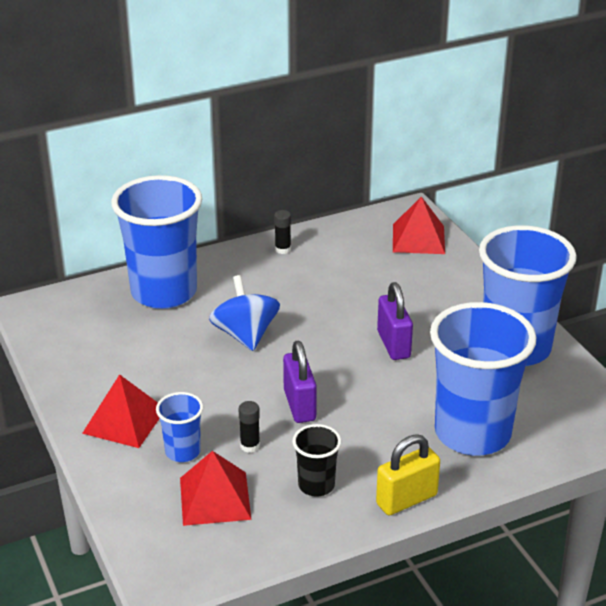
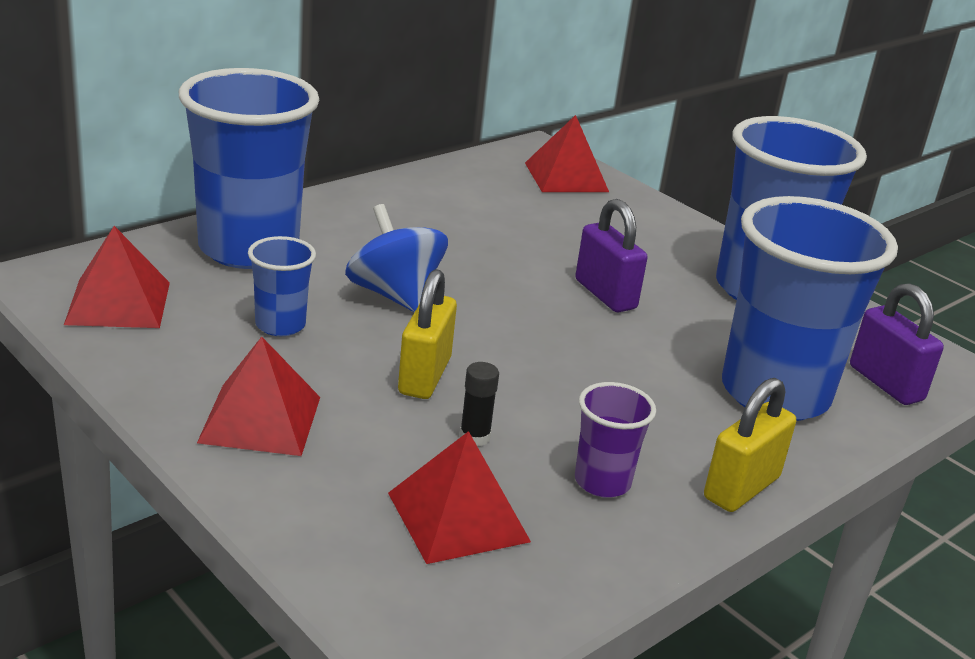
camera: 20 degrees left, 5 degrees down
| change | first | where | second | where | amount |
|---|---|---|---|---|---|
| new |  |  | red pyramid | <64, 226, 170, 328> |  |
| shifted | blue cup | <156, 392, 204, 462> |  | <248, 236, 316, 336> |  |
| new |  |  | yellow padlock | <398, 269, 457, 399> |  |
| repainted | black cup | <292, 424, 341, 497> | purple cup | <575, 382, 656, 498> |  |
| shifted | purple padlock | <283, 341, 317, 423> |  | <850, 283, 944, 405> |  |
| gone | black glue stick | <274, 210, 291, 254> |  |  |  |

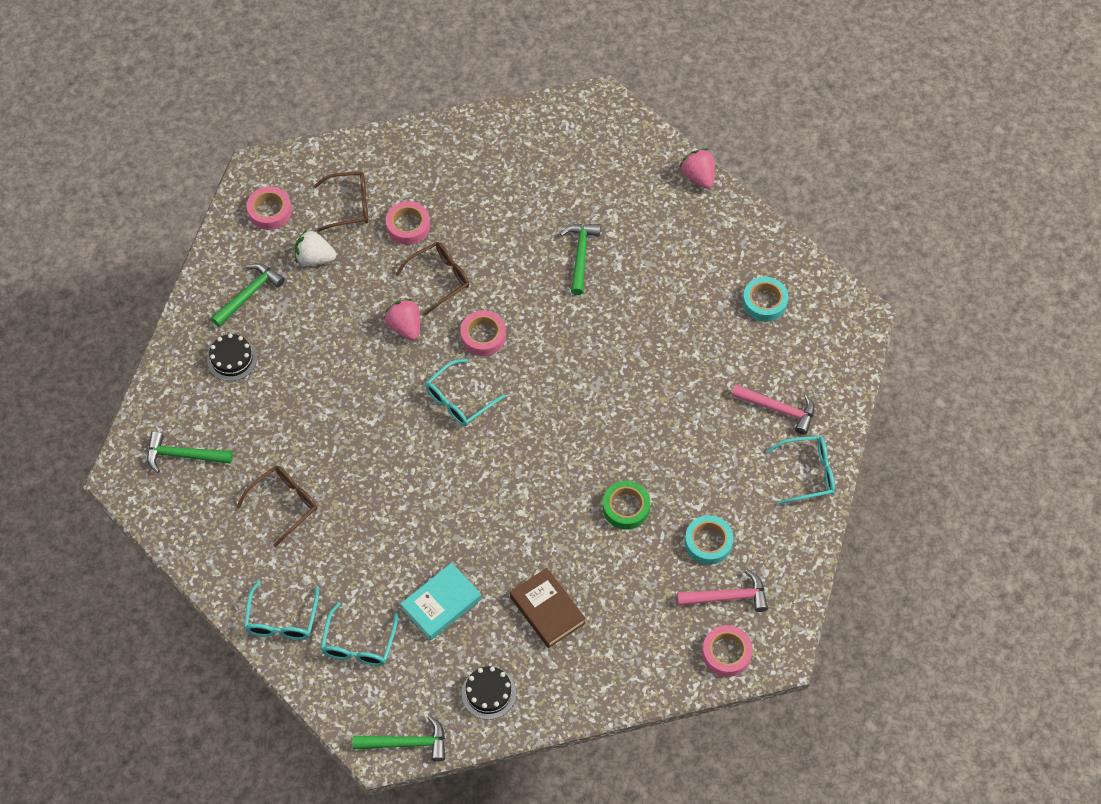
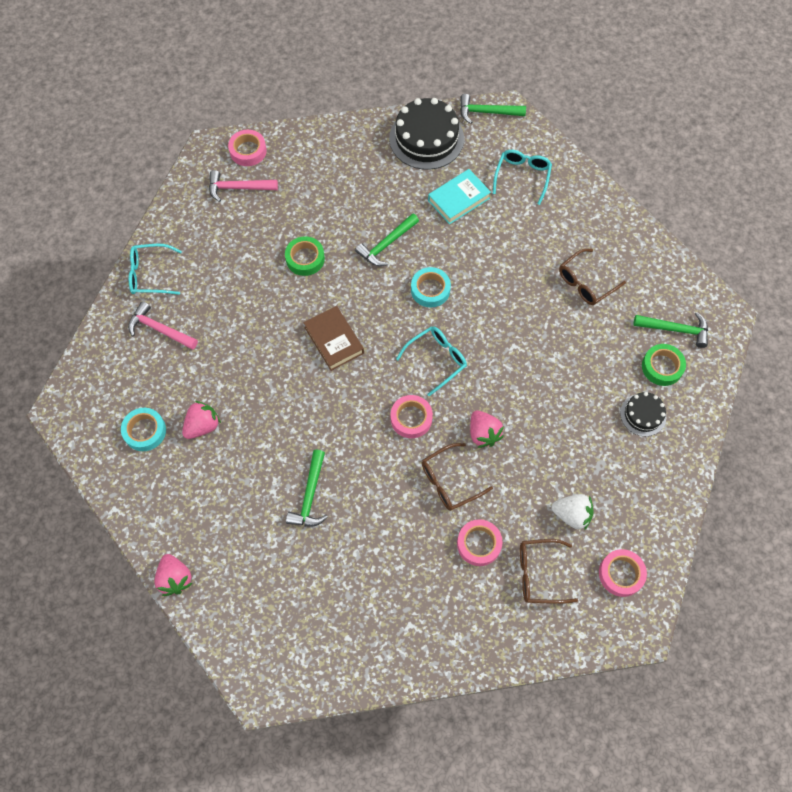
camera: 175 degrees left, 5 degrees up
| change | first | where | second | where | amount |
|---|---|---|---|---|---|
| new |  |  | pink strawberry | <182, 401, 221, 439> |  |
| shifted | brown book | <510, 568, 586, 648> |  | <304, 306, 364, 371> |  |
| shifted | green hammer | <211, 263, 285, 327> |  | <355, 213, 419, 266> |  |
| scaled | black cake | <462, 666, 516, 720> |  | <389, 98, 464, 170> | x1.88 |
| shifted | turquoise tape | <685, 515, 734, 565> |  | <411, 267, 451, 307> |  |
| new |  |  | green tape | <642, 344, 686, 386> |  |
| gone | turquoise glasses | <244, 581, 319, 640> |  |  |  |

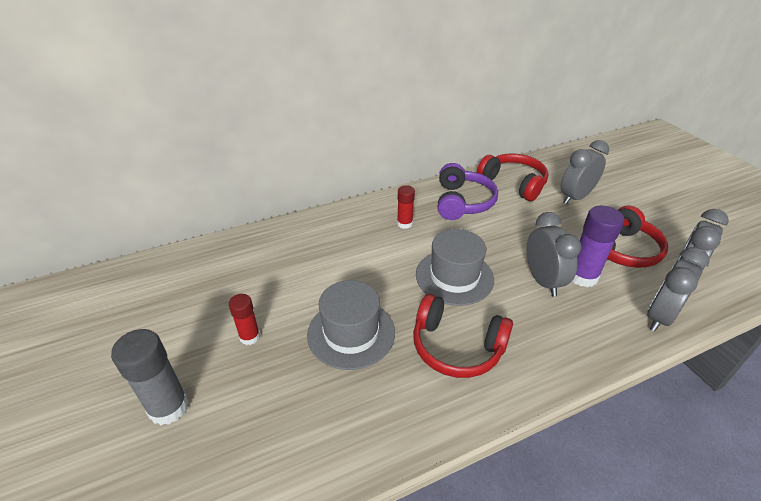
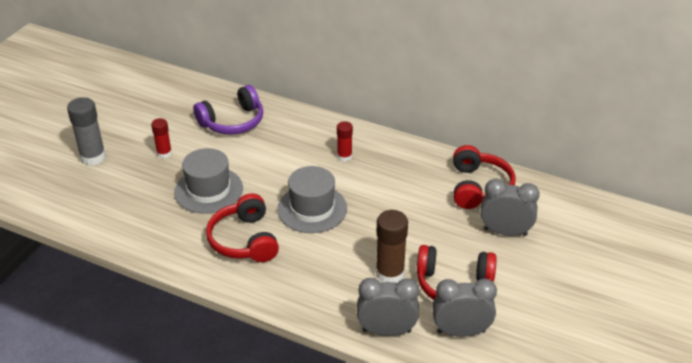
camera: 50 degrees right, 0 degrees up
| change | first | where | second | where | amount |
|---|---|---|---|---|---|
| shifted | purple headphones | <438, 163, 498, 220> |  | <193, 85, 263, 135> |  |
| repainted | purple glue stick | <573, 206, 624, 287> | brown glue stick | <376, 210, 408, 283> |  |
| gone | grey clock | <527, 212, 581, 297> |  |  |  |

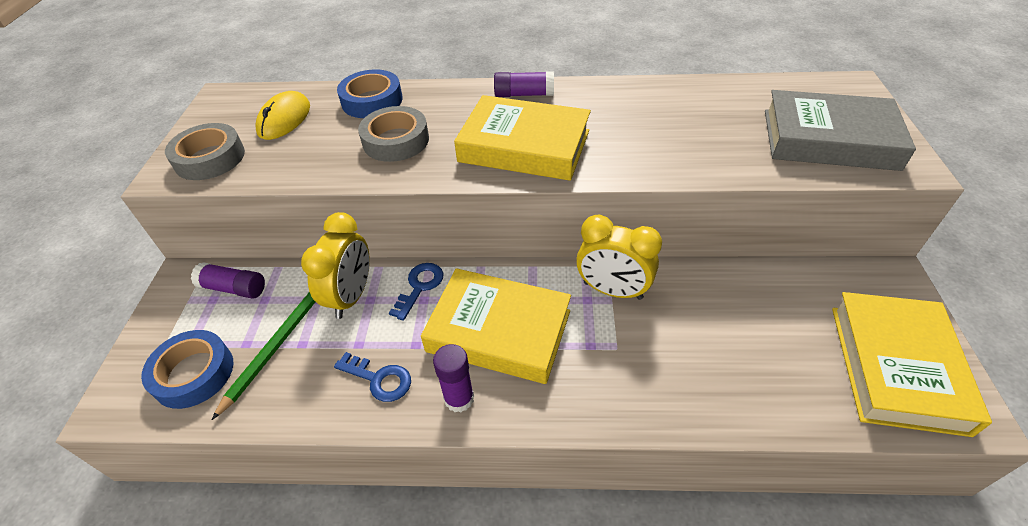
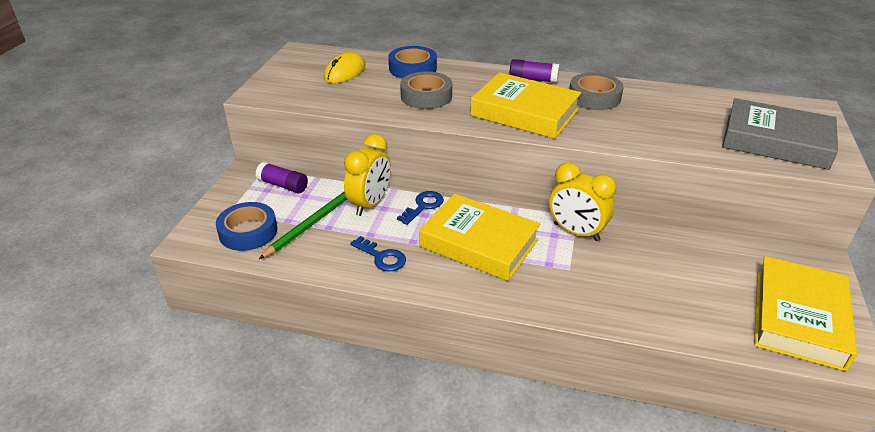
camera: 10 degrees right, 10 degrees down
| change | first | where | second | where | amount |
|---|---|---|---|---|---|
| shifted | grey tape | <165, 123, 245, 180> |  | <570, 72, 623, 110> |  |
| gone | purple glue stick | <433, 344, 474, 412> |  |  |  |

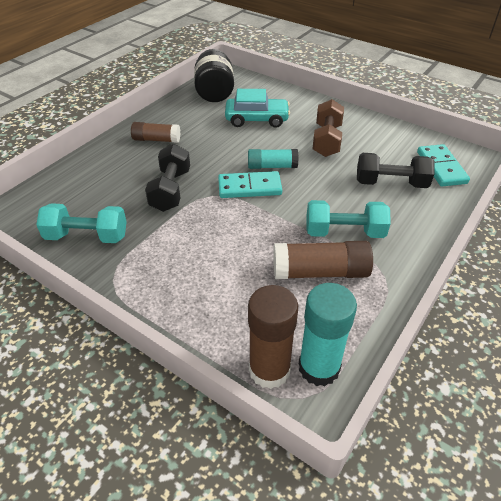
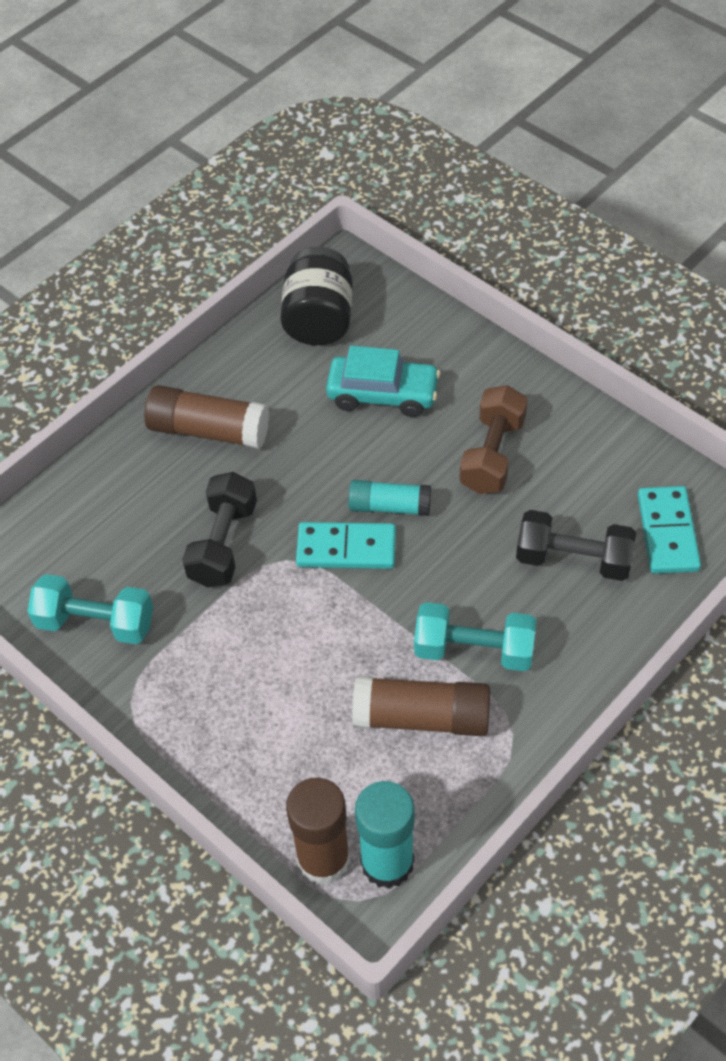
camera: 10 degrees right, 10 degrees up
| change | first | where | second | where | amount |
|---|---|---|---|---|---|
| scaled | brown glue stick | <131, 122, 181, 143> |  | <144, 385, 269, 449> | x1.52 |

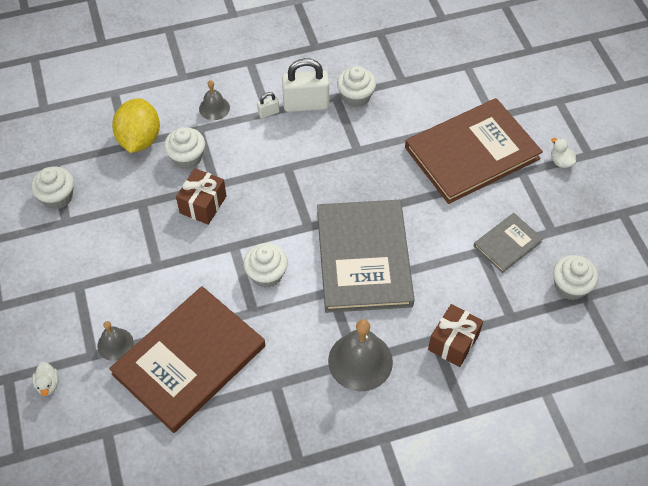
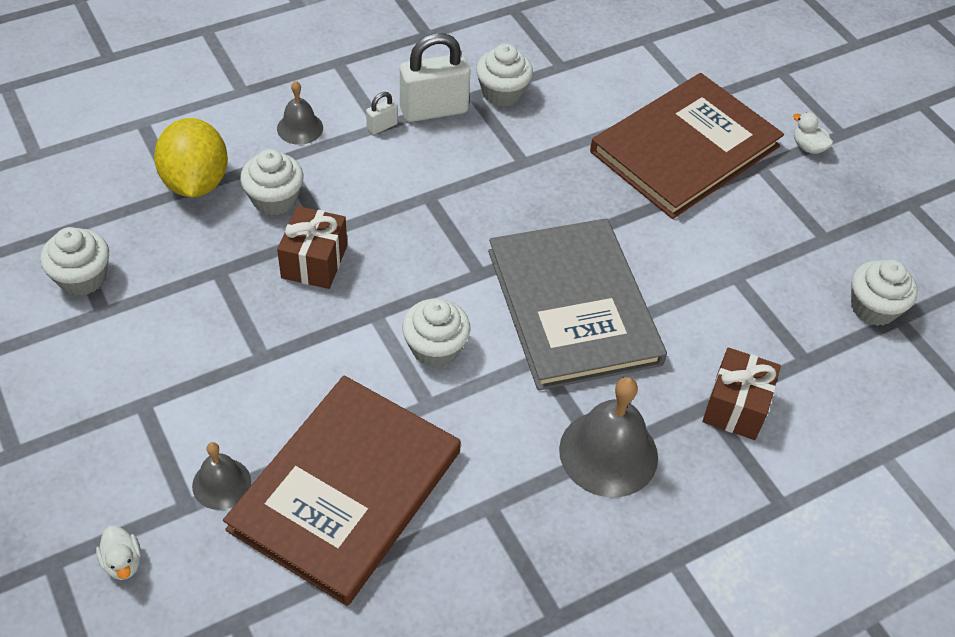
camera: 15 degrees left, 5 degrees down
| change | first | where | second | where | amount |
|---|---|---|---|---|---|
| gone | grey book | <474, 213, 543, 273> |  |  |  |

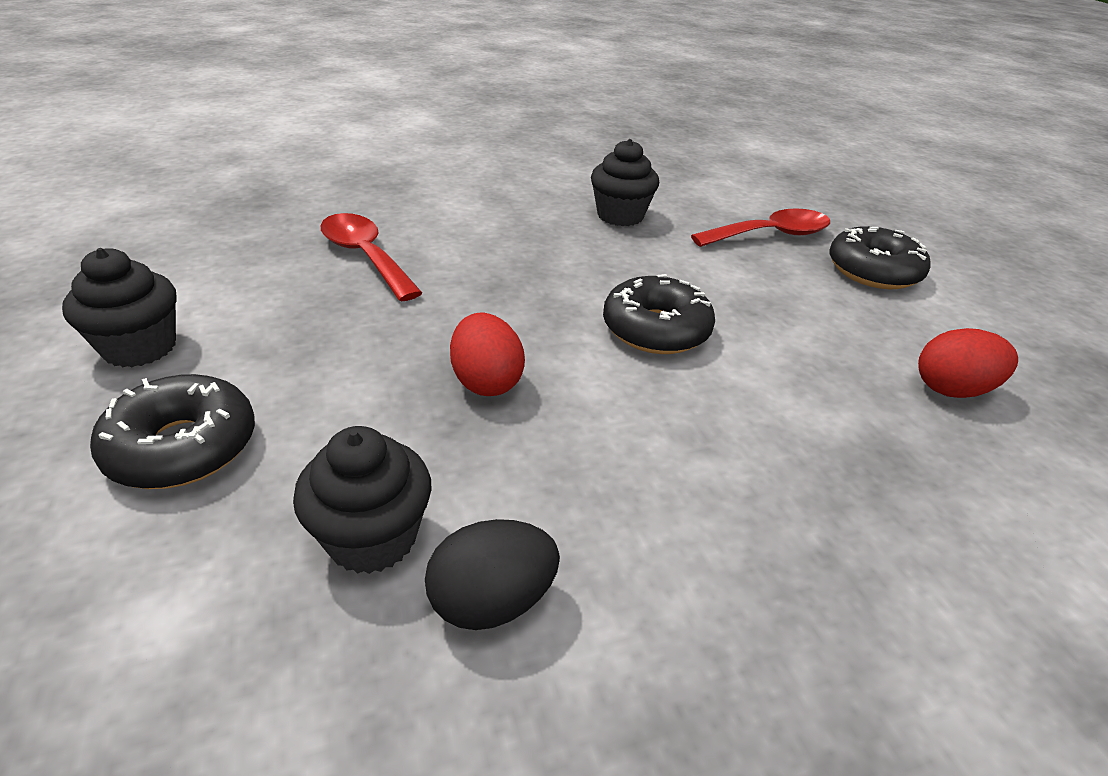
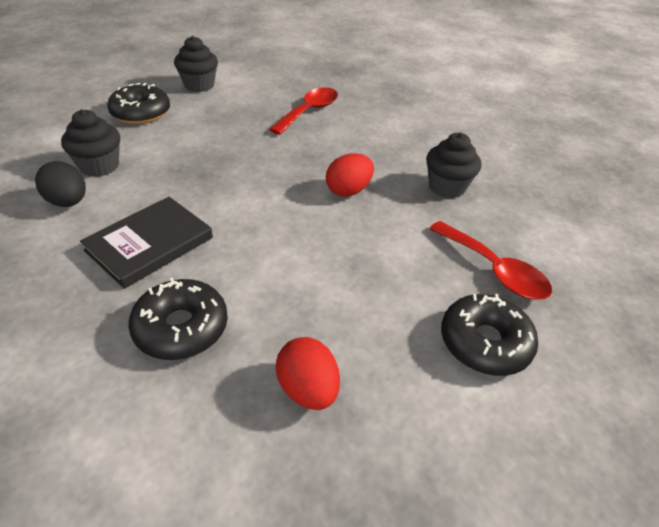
camera: 70 degrees right, 5 degrees up
| change | first | where | second | where | amount |
|---|---|---|---|---|---|
| new |  |  | black book | <80, 197, 213, 289> |  |
| shifted | black donut | <603, 274, 715, 354> |  | <128, 278, 228, 360> |  |
| shifted | red egg | <450, 313, 525, 396> |  | <326, 153, 374, 197> |  |

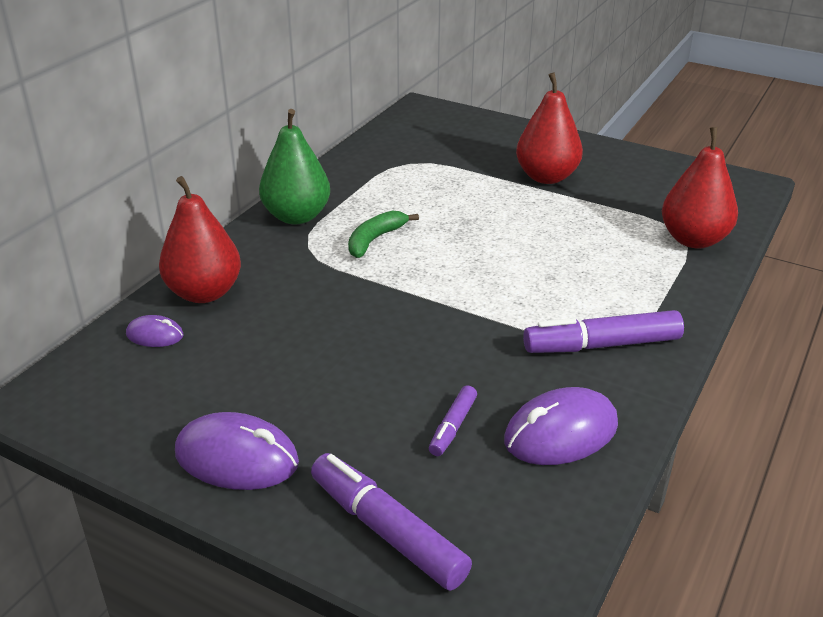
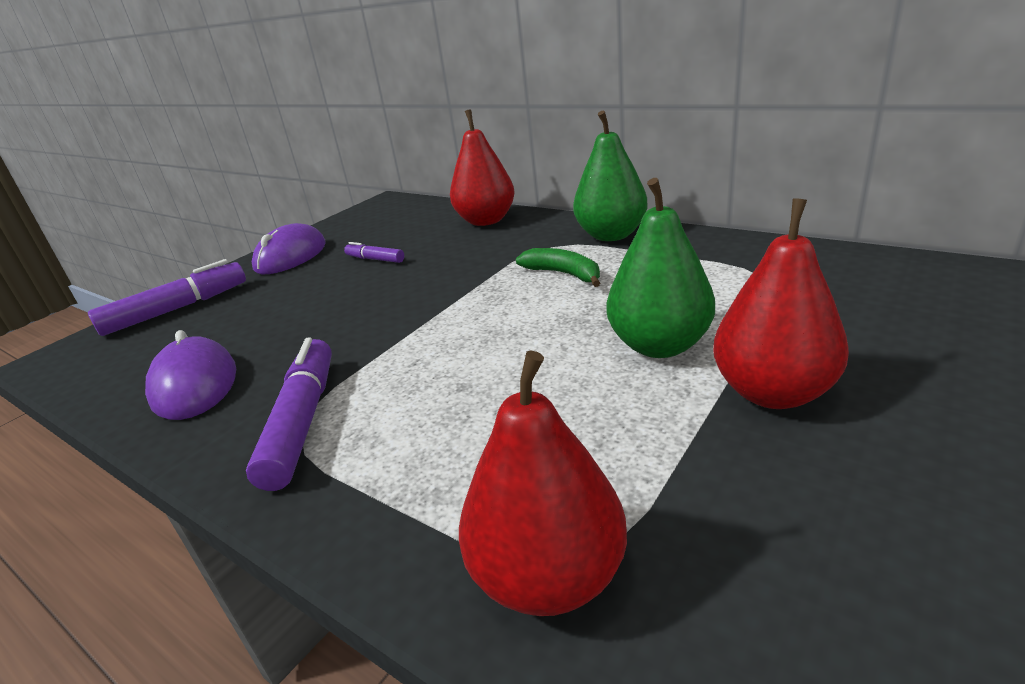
camera: 100 degrees right, 5 degrees down
| change | first | where | second | where | amount |
|---|---|---|---|---|---|
| shifted | purple marker | <429, 385, 477, 456> |  | <344, 242, 404, 263> |  |
| new |  |  | green pear | <607, 178, 715, 358> |  |
| gone | purple mouse | <126, 315, 184, 347> |  |  |  |

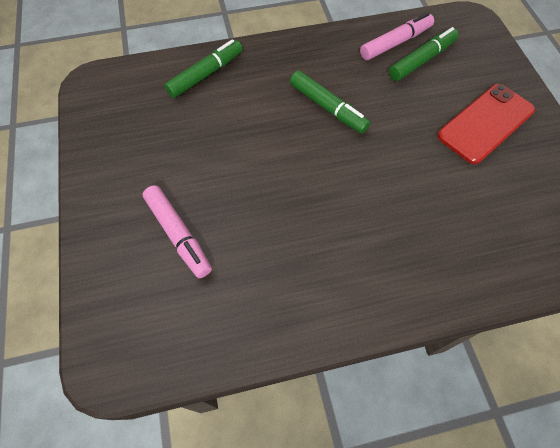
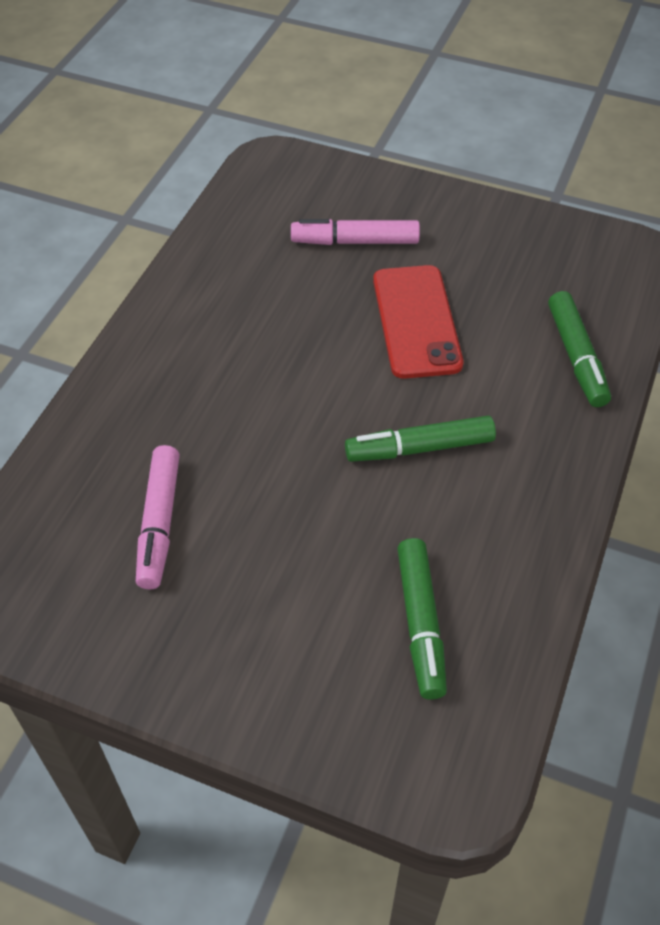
camera: 125 degrees right, 10 degrees down
| change | first | where | second | where | amount |
|---|---|---|---|---|---|
| shifted | pink marker | <360, 13, 434, 60> |  | <136, 445, 180, 589> |  |
| shifted | red phone | <437, 84, 535, 164> |  | <373, 265, 463, 379> |  |

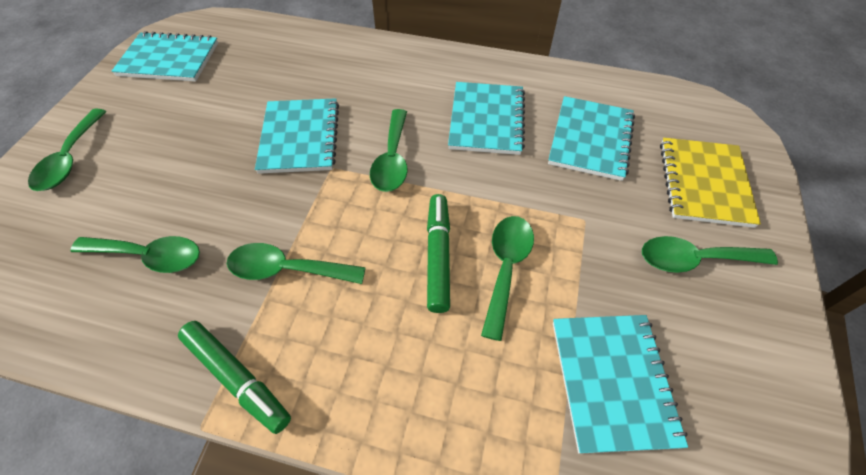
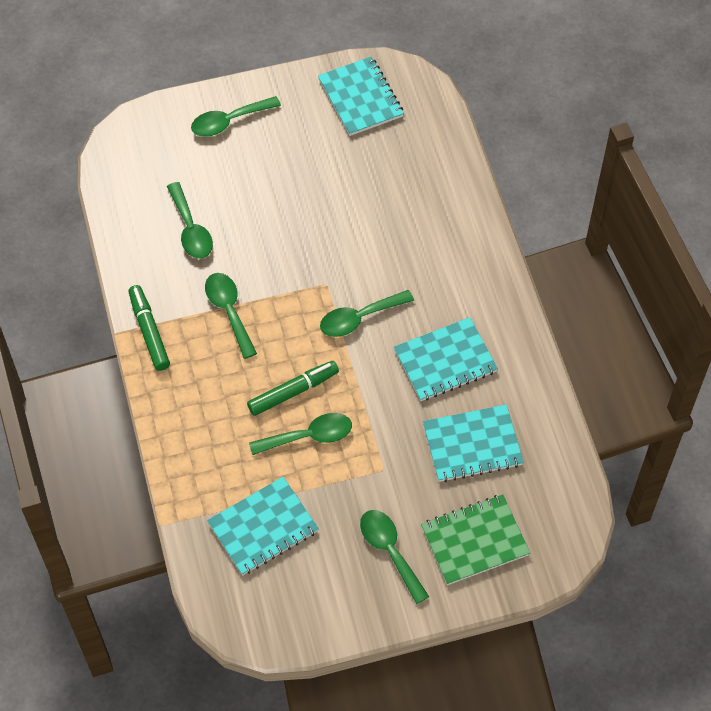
camera: 60 degrees right, 5 degrees up
| change | first | where | second | where | amount |
|---|---|---|---|---|---|
| rotated | green marker | <178, 321, 291, 434> |  | <128, 285, 170, 371> | 150 degrees clockwise |
| repainted | yellow notebook | <660, 138, 761, 228> | green notebook | <421, 494, 530, 585> |  |
| gone | turquoise notebook | <255, 98, 339, 174> |  |  |  |

